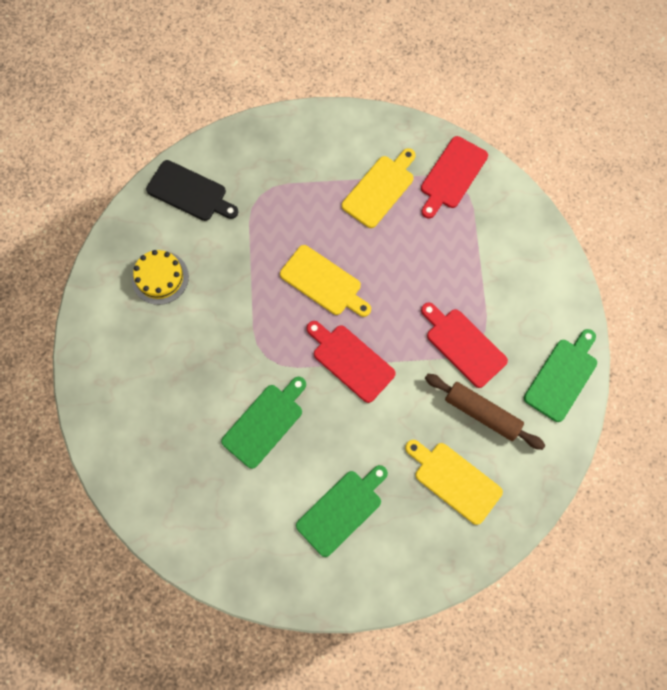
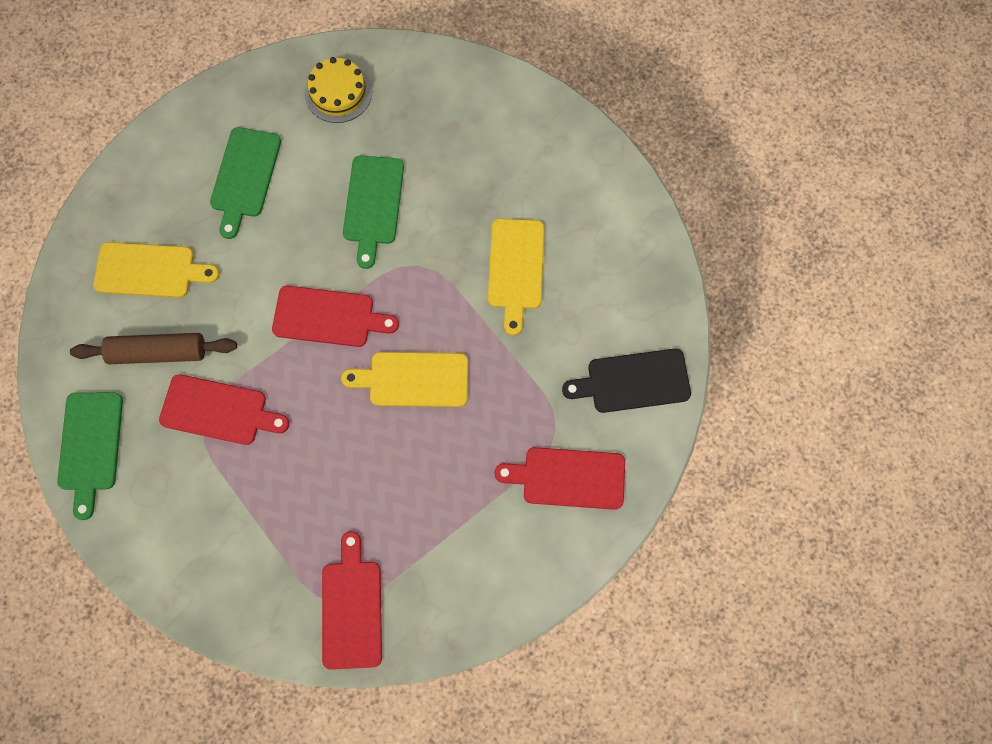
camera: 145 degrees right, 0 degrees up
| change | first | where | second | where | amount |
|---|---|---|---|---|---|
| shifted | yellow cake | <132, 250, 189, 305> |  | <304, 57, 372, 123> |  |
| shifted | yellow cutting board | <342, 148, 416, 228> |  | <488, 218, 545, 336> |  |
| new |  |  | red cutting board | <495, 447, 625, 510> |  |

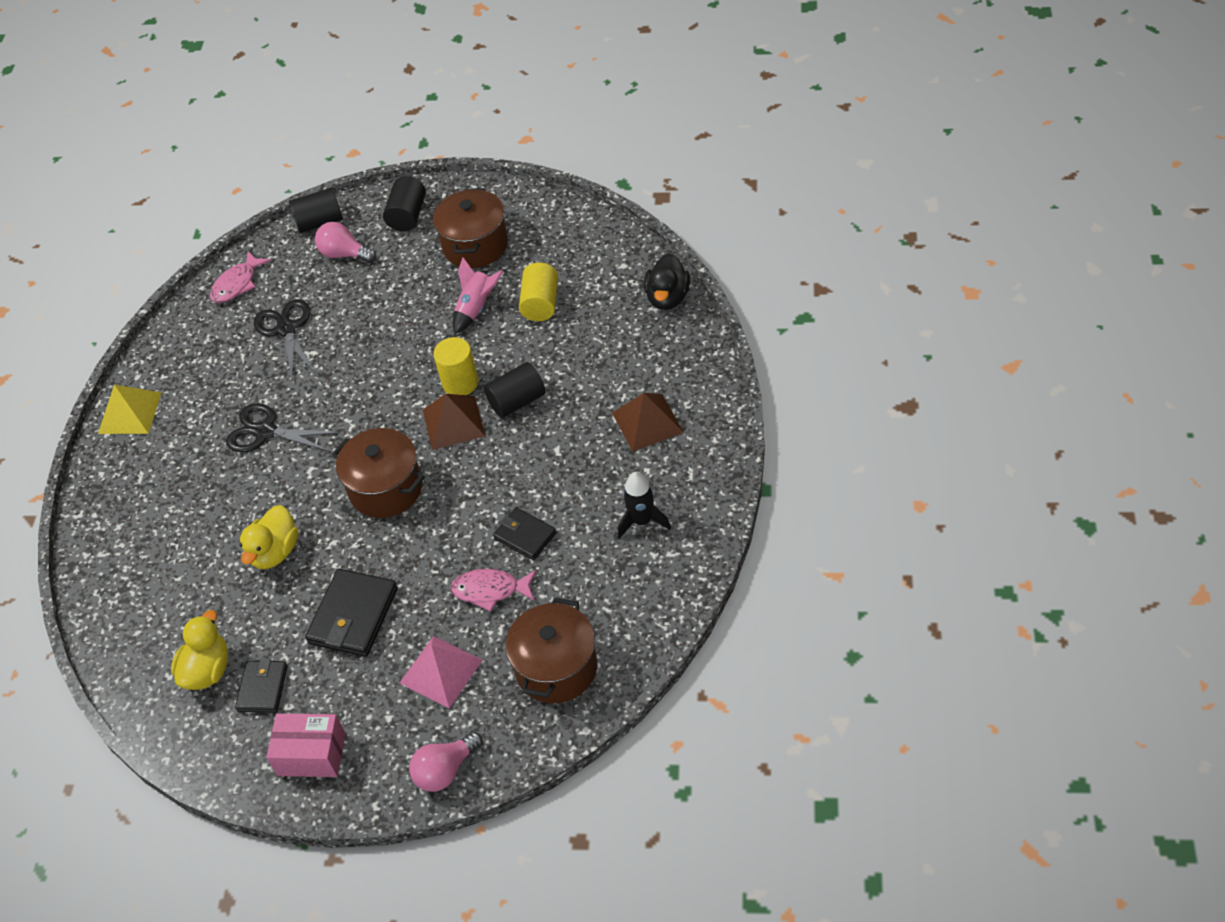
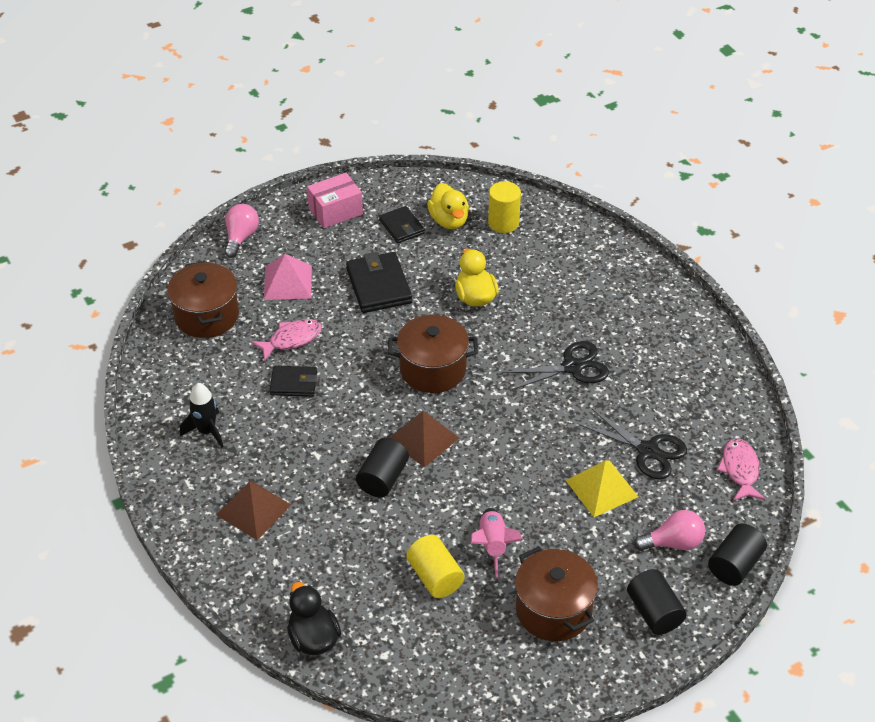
camera: 140 degrees right, 5 degrees down
| change | first | where | second | where | amount |
|---|---|---|---|---|---|
| shifted | yellow cylinder | <433, 337, 479, 395> |  | <488, 181, 521, 233> |  |
| shifted | yellow pyramid | <98, 385, 161, 434> |  | <566, 460, 638, 517> |  |

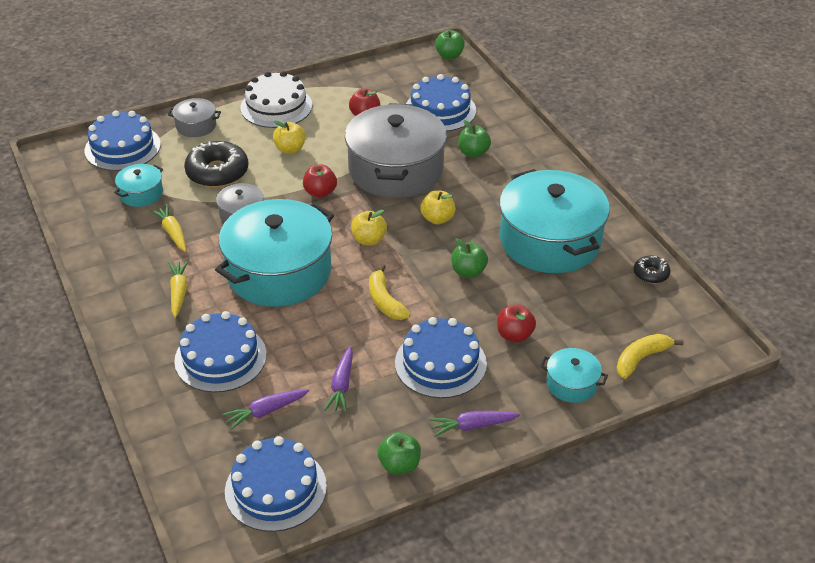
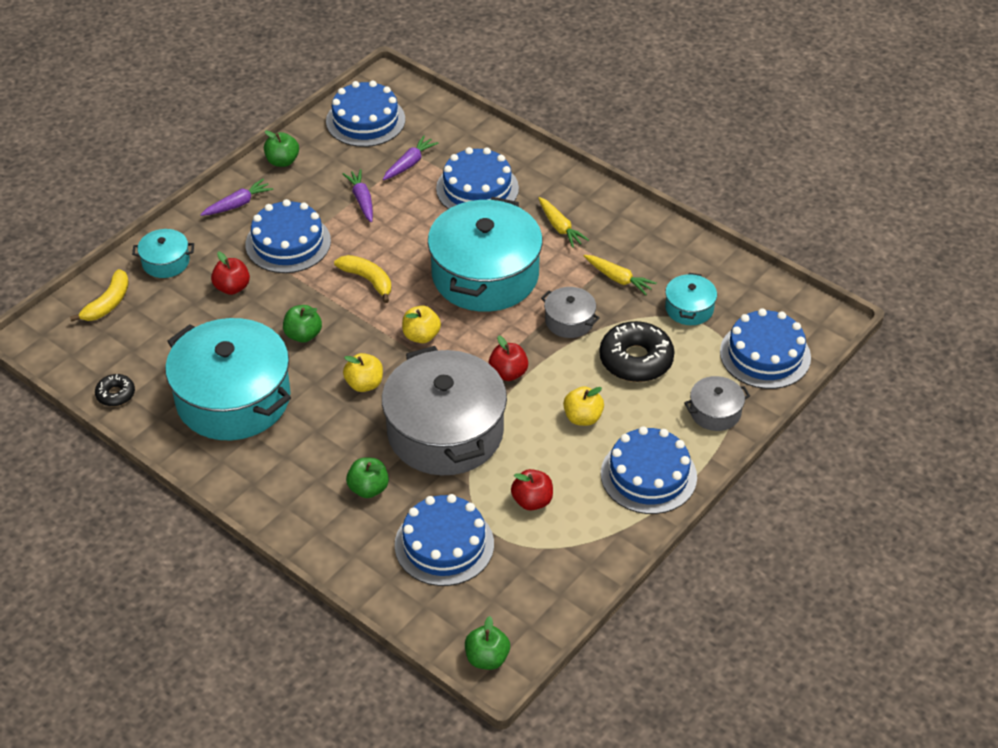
camera: 155 degrees right, 5 degrees up
| change | first | where | second | where | amount |
|---|---|---|---|---|---|
| repainted | white cake | <240, 71, 313, 128> | blue cake | <601, 426, 697, 514> |  |

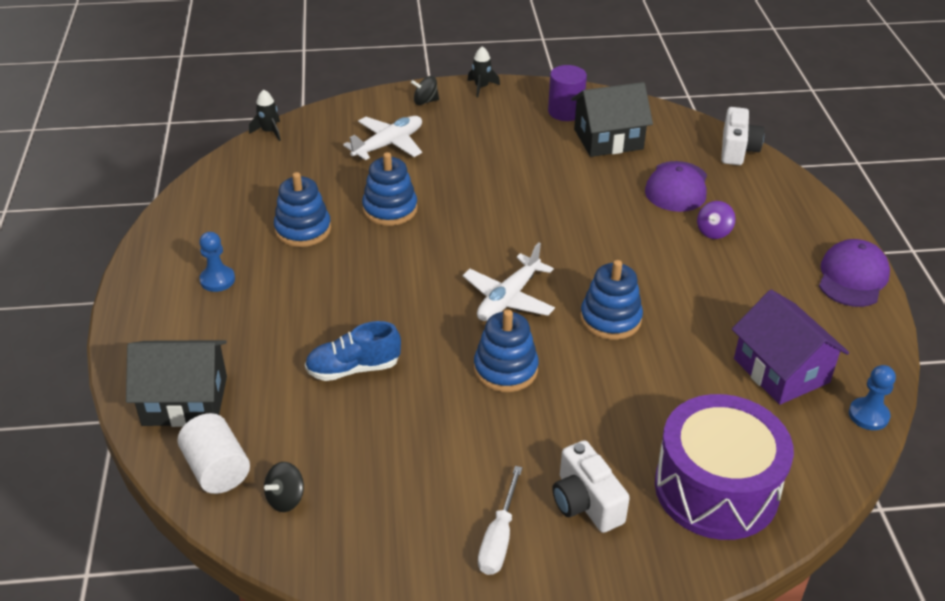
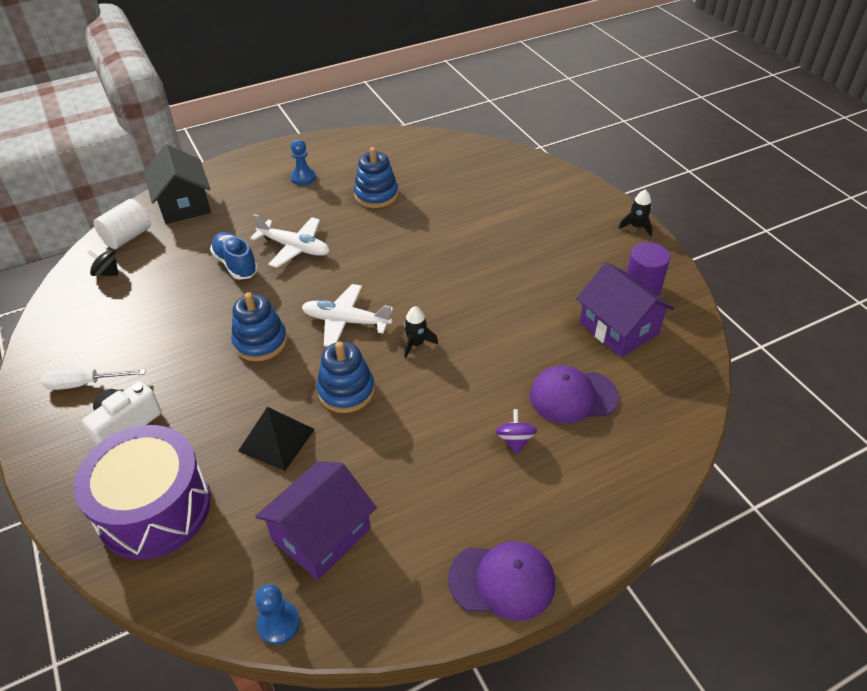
camera: 70 degrees right, 5 degrees up
| change | first | where | second | where | amount |
|---|---|---|---|---|---|
| new |  |  | black pyramid | <238, 407, 315, 471> |  |
| shifted | white plane | <343, 116, 422, 160> |  | <250, 214, 330, 268> |  |
| shifted | black rocket | <249, 89, 281, 141> |  | <404, 306, 438, 358> |  |
| rotated | purple spinning top | <697, 201, 735, 239> |  | <496, 409, 537, 454> | 75 degrees clockwise |
| repainted | black house | <571, 82, 653, 157> | purple house | <576, 262, 674, 357> |  |
| gone | blue stacking toy | <362, 152, 418, 226> |  |  |  |
| gone | black spinning top | <411, 76, 439, 105> |  |  |  |
| gone | white camera | <721, 107, 764, 165> |  |  |  |

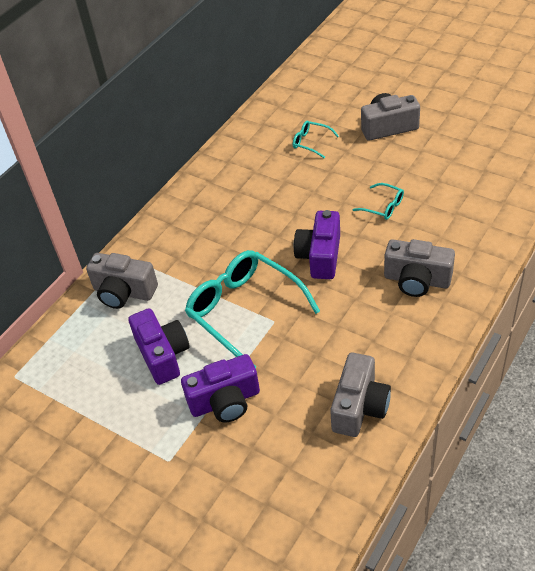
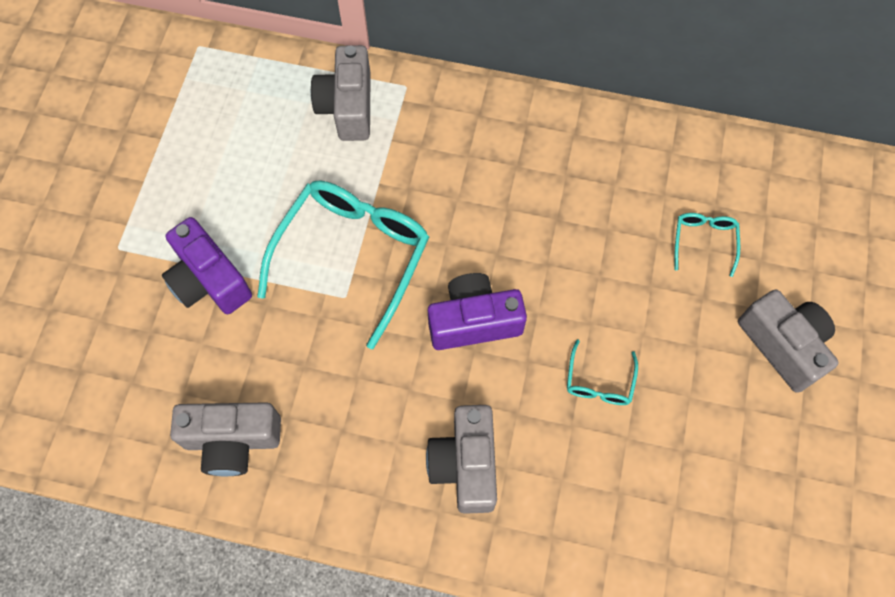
camera: 65 degrees right, 20 degrees up
| change | first | where | second | where | amount |
|---|---|---|---|---|---|
| gone | purple camera | <128, 308, 190, 385> |  |  |  |

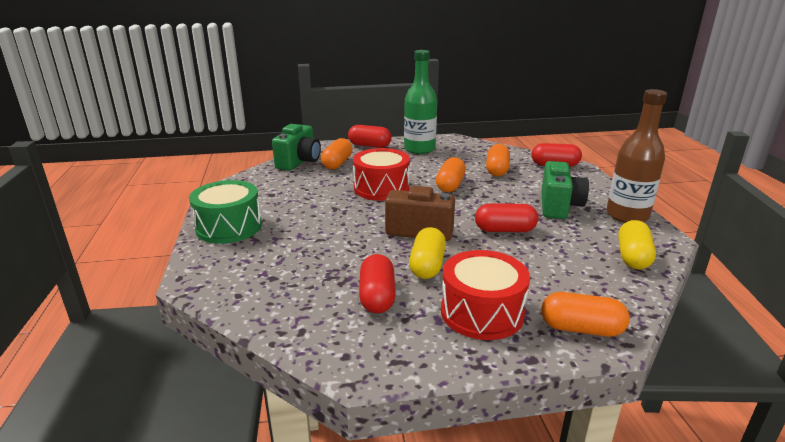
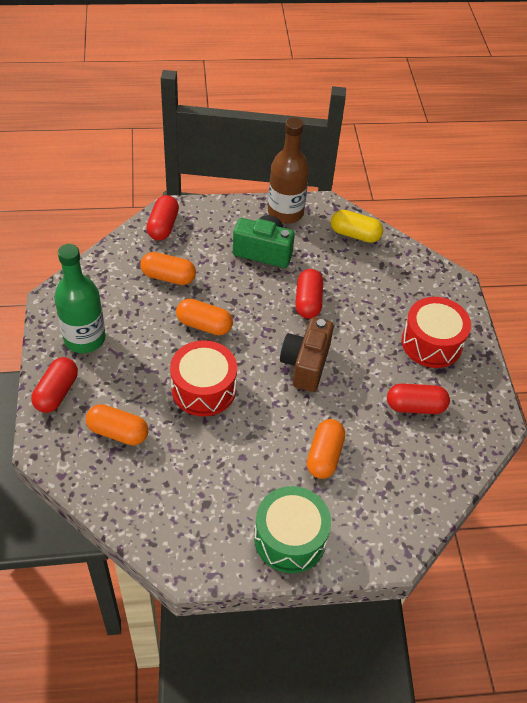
camera: 90 degrees left, 25 degrees up
| change | first | where | second | where | amount |
|---|---|---|---|---|---|
| shifted | orange capsule | <541, 292, 630, 337> |  | <307, 419, 345, 479> |  |
| gone | green camera | <272, 124, 321, 171> |  |  |  |
| gone | yellow capsule | <409, 227, 446, 279> |  |  |  |

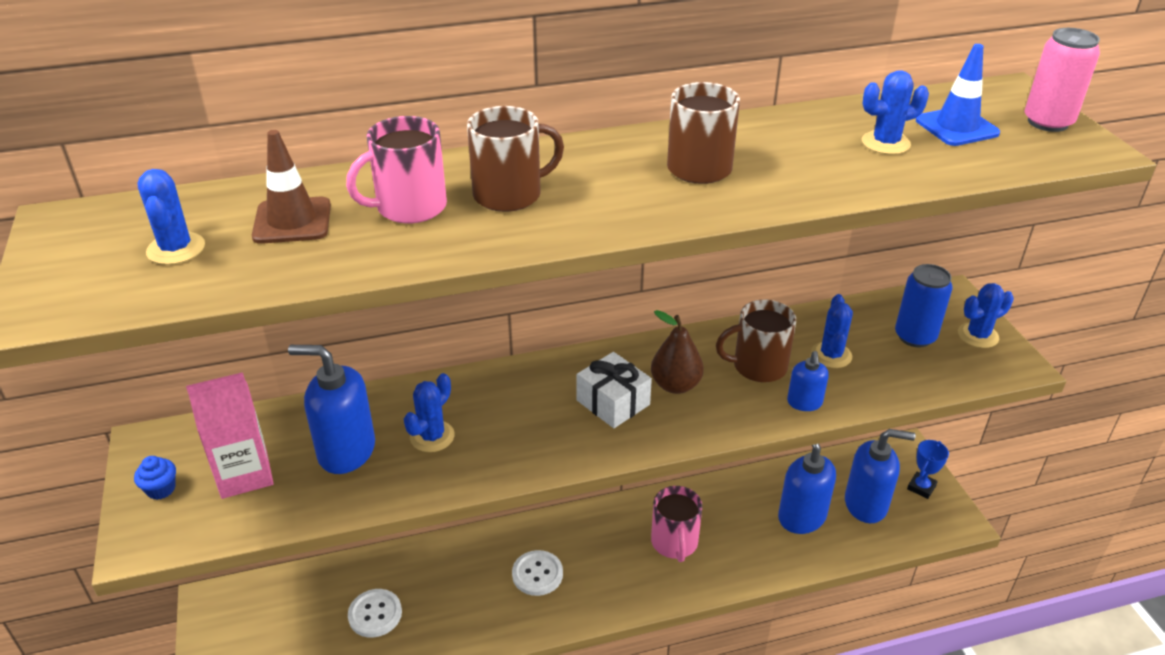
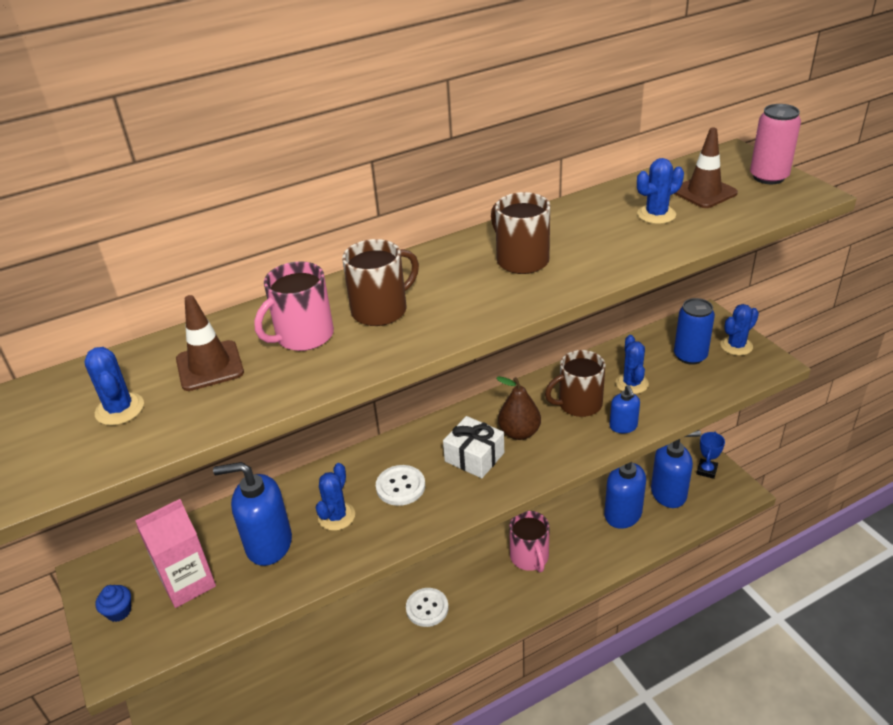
camera: 10 degrees left, 0 degrees up
| change | first | where | second | where | amount |
|---|---|---|---|---|---|
| shifted | white button | <348, 589, 402, 638> |  | <376, 465, 425, 506> |  |
| repainted | blue traffic cone | <916, 44, 1000, 146> | brown traffic cone | <674, 128, 738, 208> |  |

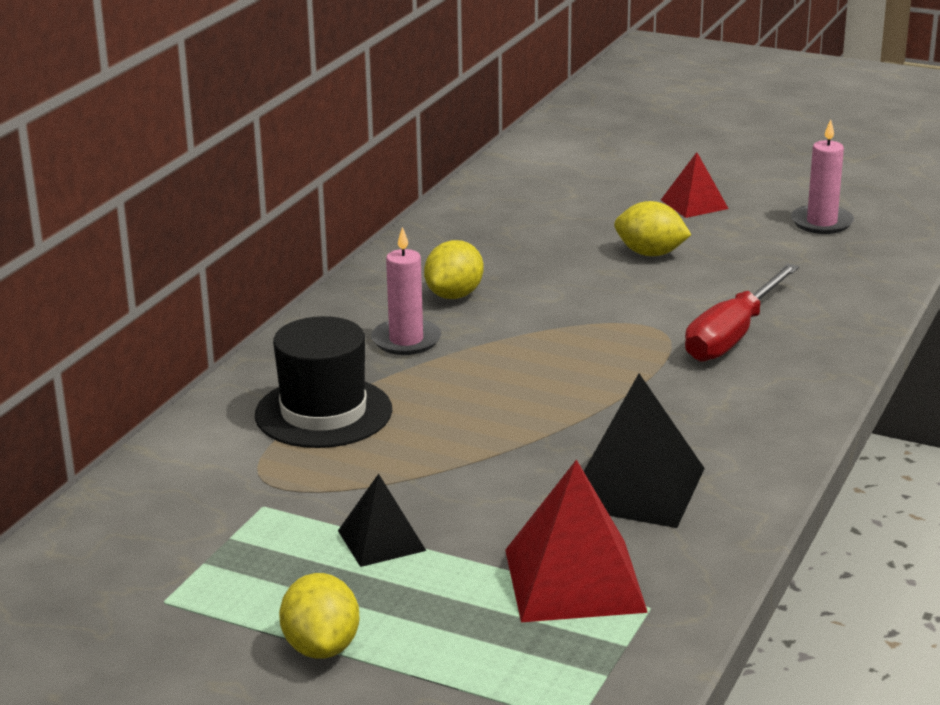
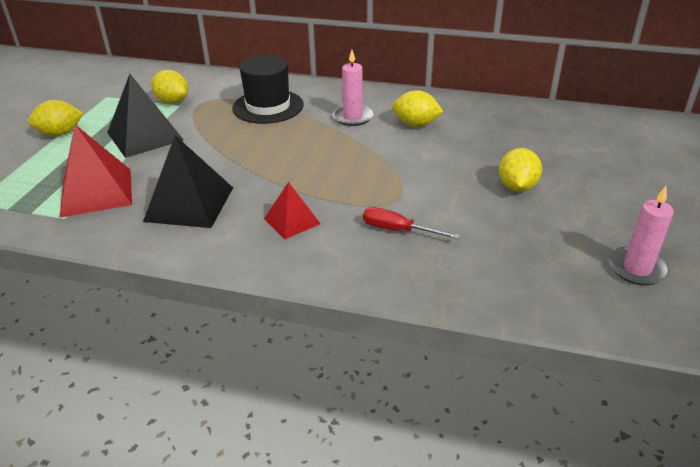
camera: 80 degrees right, 10 degrees up
| change | first | where | second | where | amount |
|---|---|---|---|---|---|
| scaled | black pyramid | <338, 474, 426, 567> |  | <107, 74, 184, 158> | x1.73 |
| new |  |  | yellow lemon | <151, 70, 188, 104> |  |
| shifted | red pyramid | <661, 152, 729, 218> |  | <264, 182, 321, 239> |  |
| scaled | red screwdriver | <685, 264, 799, 362> |  | <363, 207, 460, 239> | x0.61 |

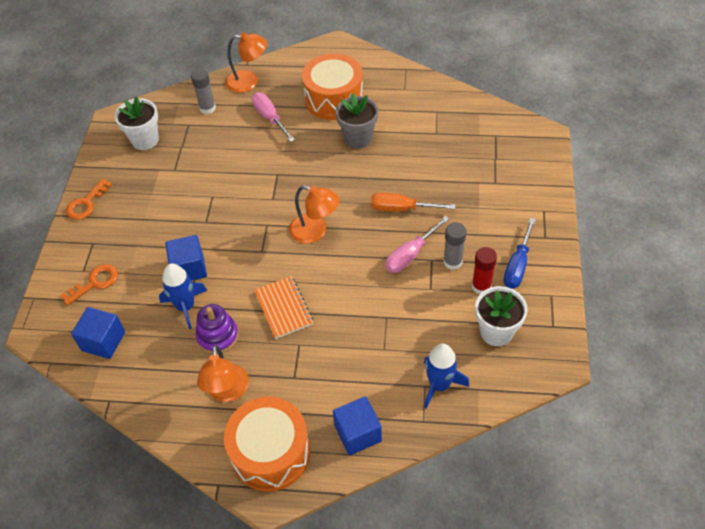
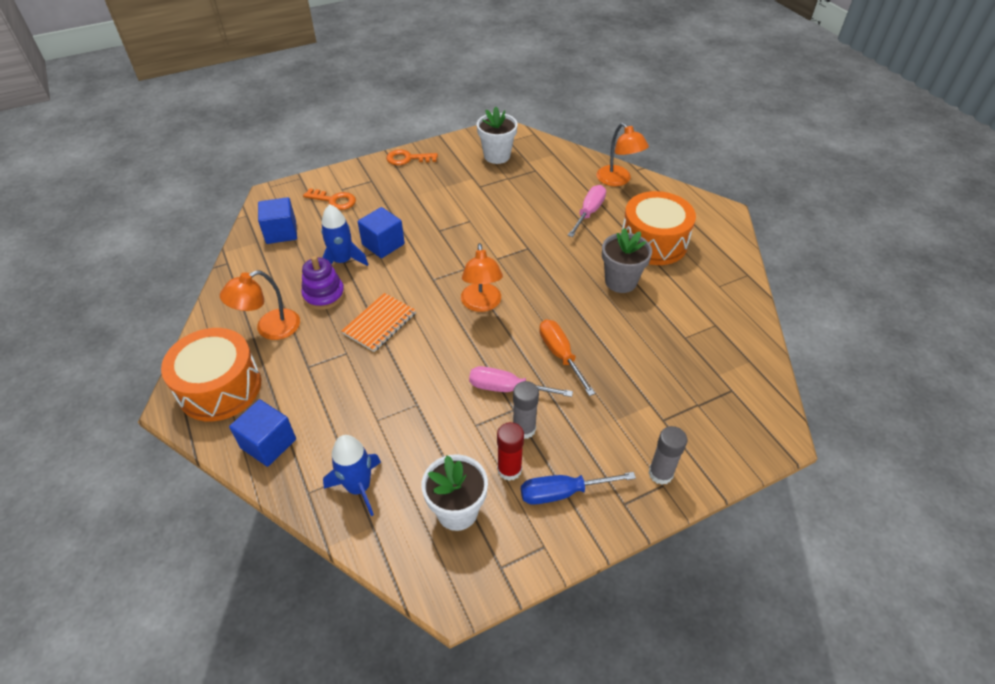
camera: 55 degrees right, 5 degrees down
| change | first | where | second | where | amount |
|---|---|---|---|---|---|
| shifted | grey glue stick | <191, 69, 216, 114> |  | <649, 426, 687, 485> |  |

